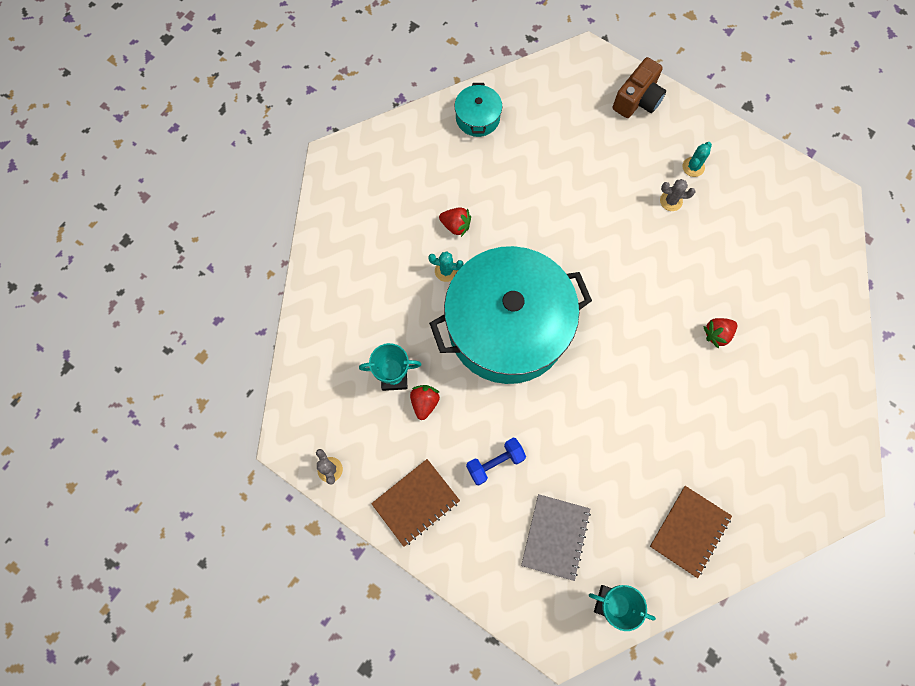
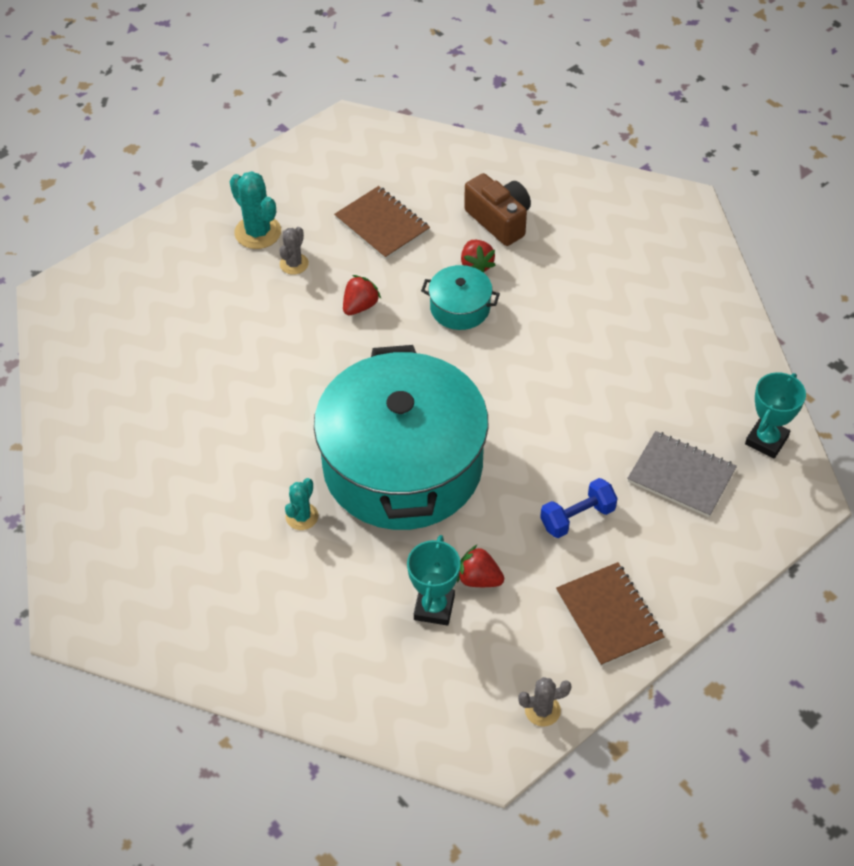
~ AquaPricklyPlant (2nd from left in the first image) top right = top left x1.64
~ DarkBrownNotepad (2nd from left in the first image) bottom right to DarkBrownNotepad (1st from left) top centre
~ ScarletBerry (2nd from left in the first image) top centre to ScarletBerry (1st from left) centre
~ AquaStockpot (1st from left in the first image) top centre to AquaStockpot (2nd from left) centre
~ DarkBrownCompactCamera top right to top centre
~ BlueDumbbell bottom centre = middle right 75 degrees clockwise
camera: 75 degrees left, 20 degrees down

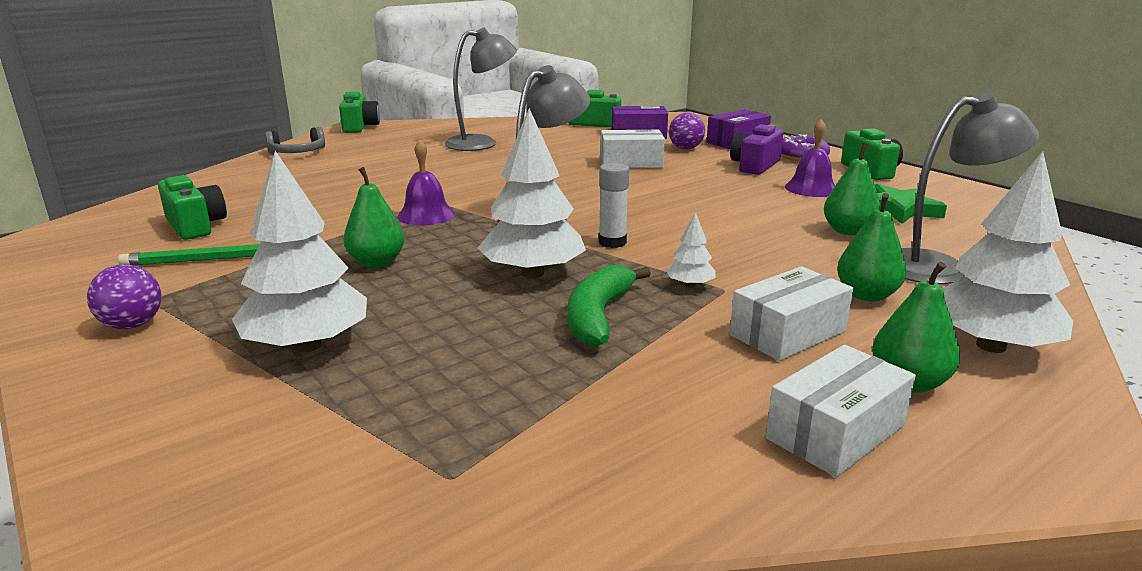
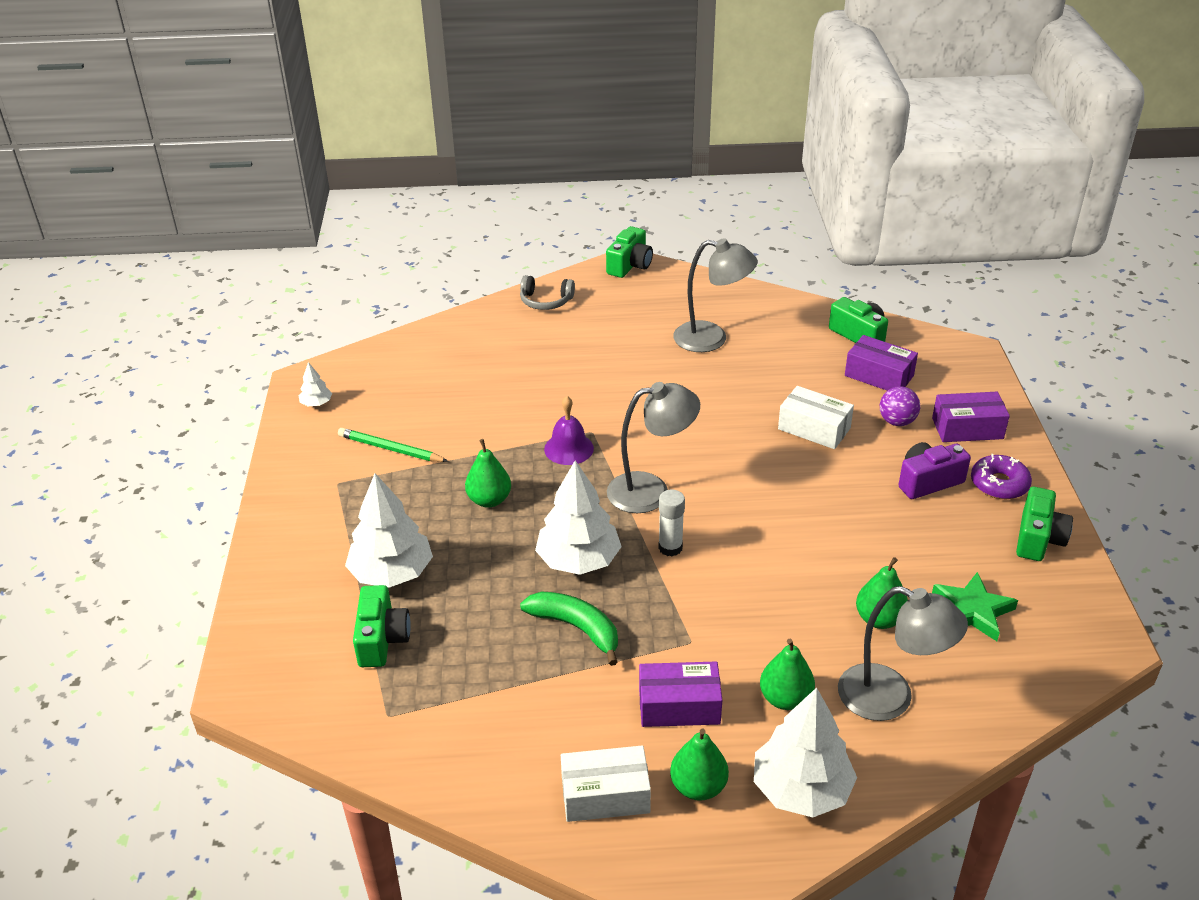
~ SnowWhiteTree (3rd from left in the first image) centre to SnowWhiteTree (1st from left) middle left
~ GreenCompactCamera (1st from left) middle left to bottom left
~ GreenBanana centre = bottom centre 75 degrees clockwise
~ SnowWhiteParcel (2nd from left) middle right to PurpleParcel (1st from left) bottom centre
- PurpleBall (1st from left) middle left
- PurpleHandBell (2nd from left) top right
camera: 35 degrees right, 15 degrees up

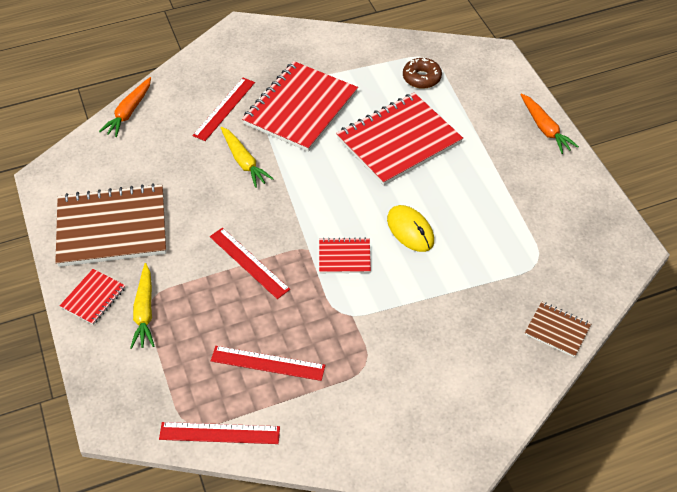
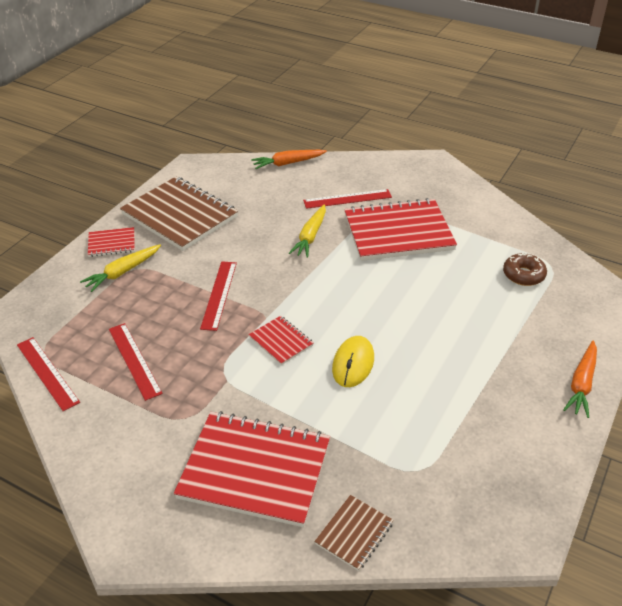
~ ScarletNotepad (4th from left in the first image) top centre to ScarletNotepad (2nd from left) bottom centre
~ DarkBrownNotepad (2nd from left) bottom right = bottom centre 45 degrees clockwise
camera: 50 degrees right, 10 degrees down

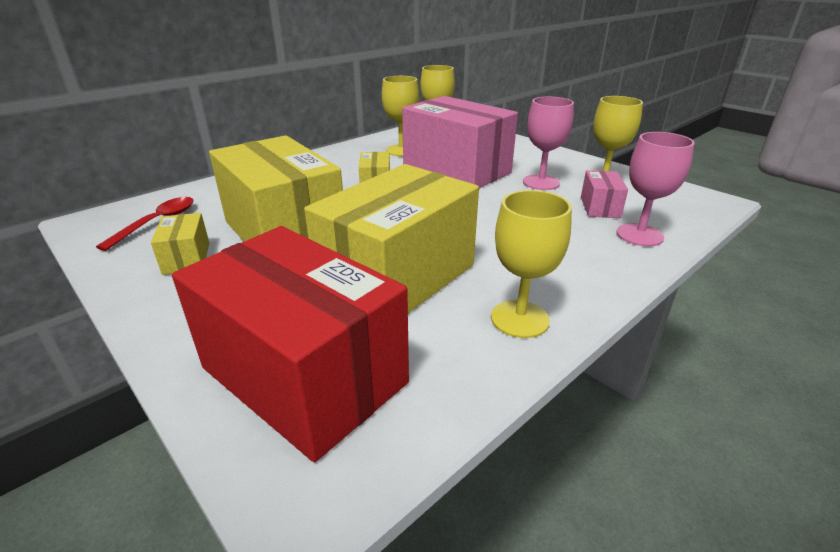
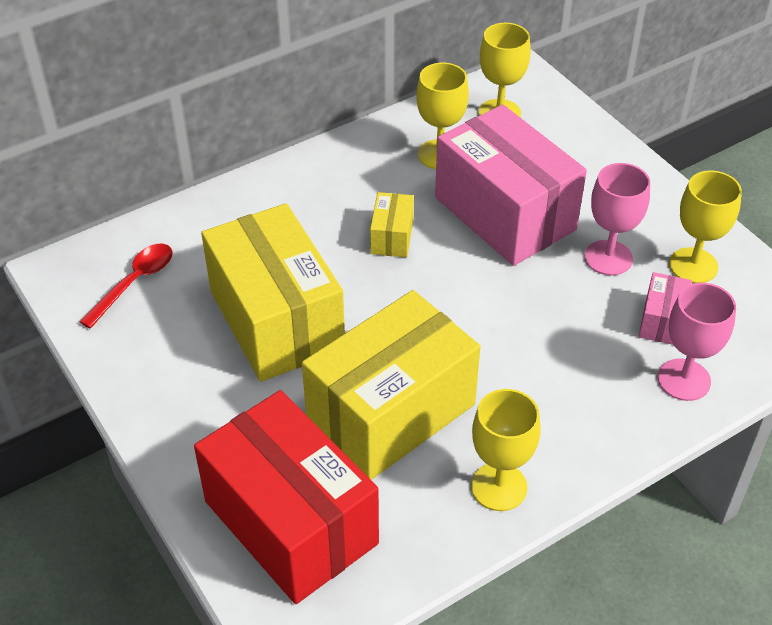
- BrightYellowParcel (1st from left) middle left
camera: 10 degrees right, 15 degrees up

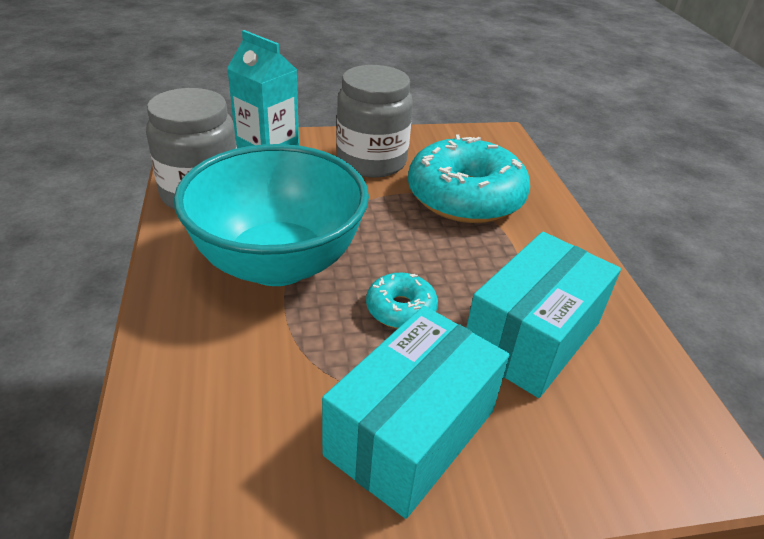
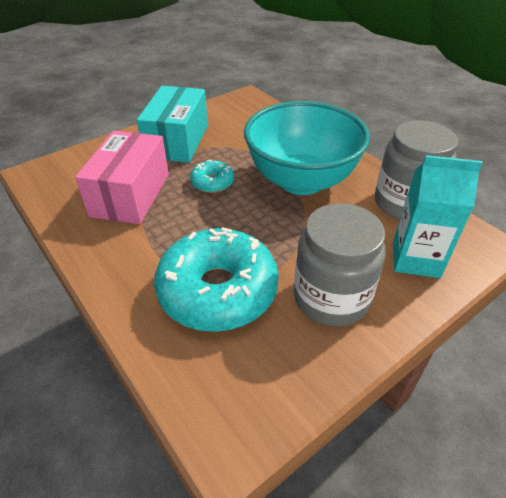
~ AquaParcel (2nd from left) middle right to RosyParcel middle left
camera: 155 degrees right, 5 degrees up

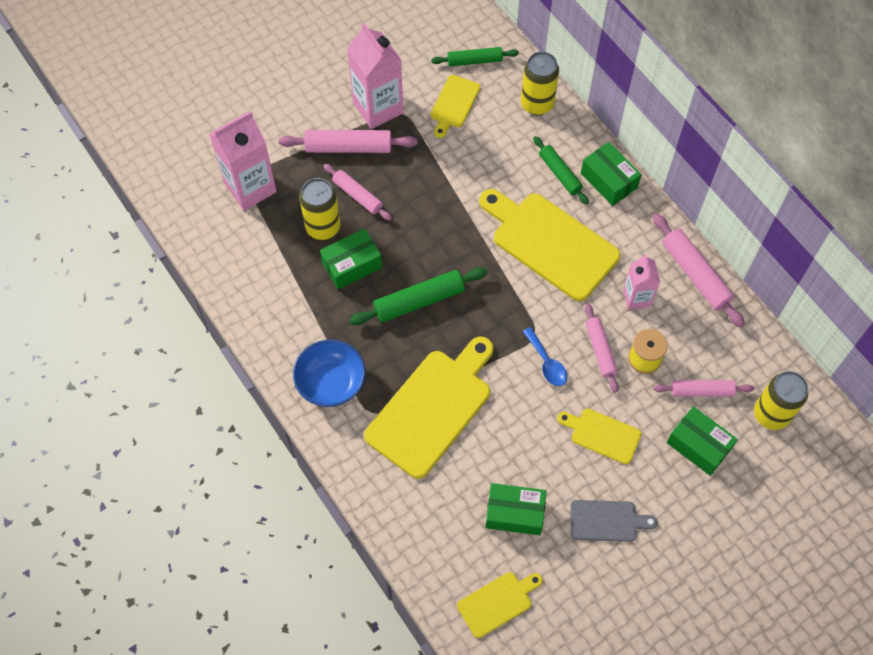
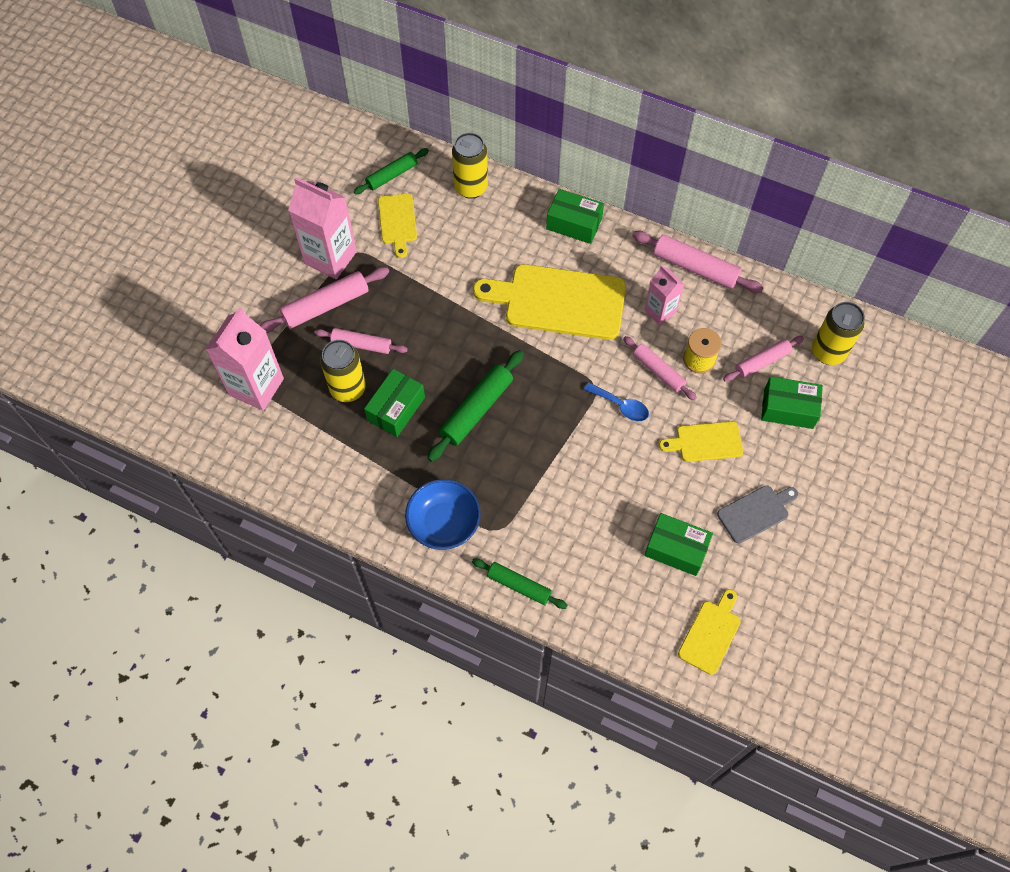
~ GreenRollingPin (3rd from left) top centre to bottom centre
~ GreenParcel (2nd from left in the first image) bottom centre = middle right 45 degrees clockwise
- BrightYellowBreadBoard (1st from left) centre
camera: 30 degrees left, 0 degrees up

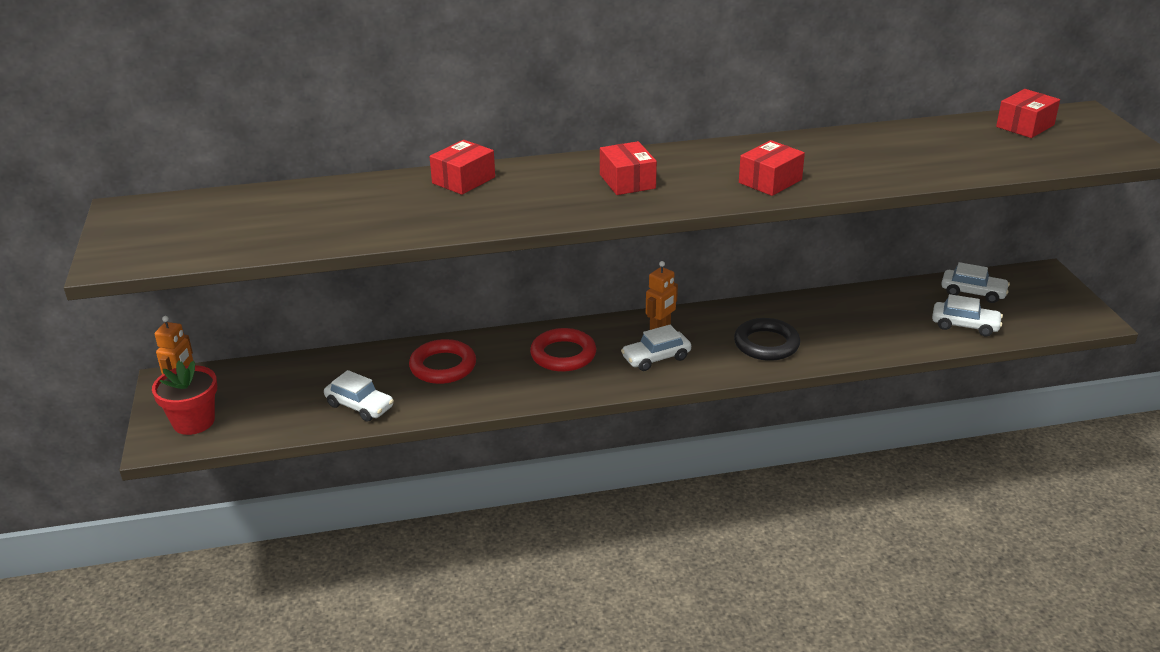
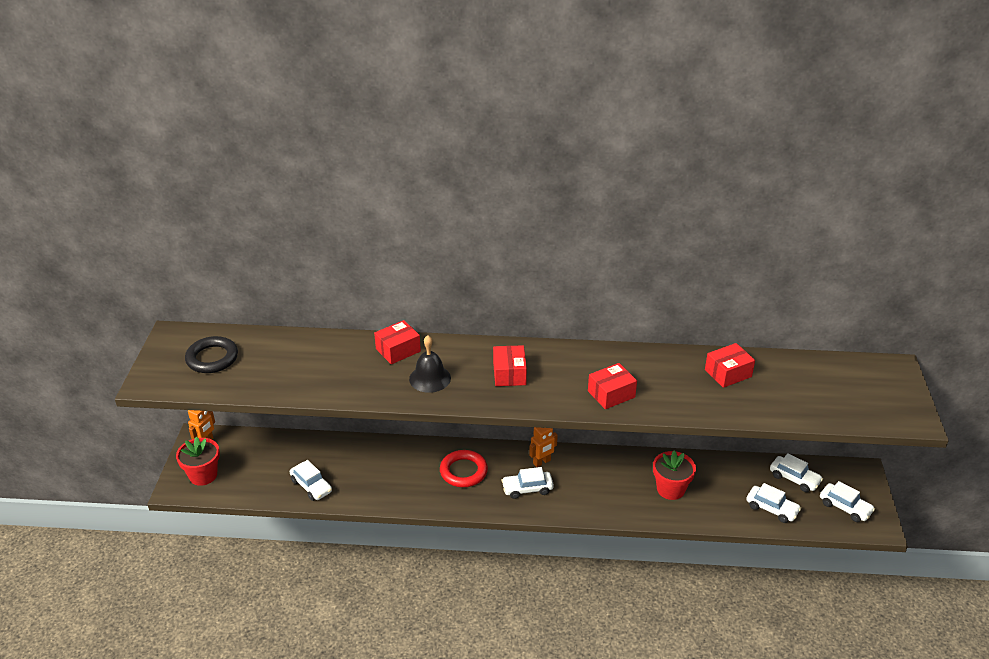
~ BlackHoop centre to middle left
+ BlackHandBell centre
+ ScarletPottedPlant (2nd from left) bottom right
~ ScarletParcel (4th from left) top right to middle right
+ SnowWhiteCar (5th from left) bottom right
- ScarletHoop (1st from left) centre
camera: 15 degrees right, 5 degrees up

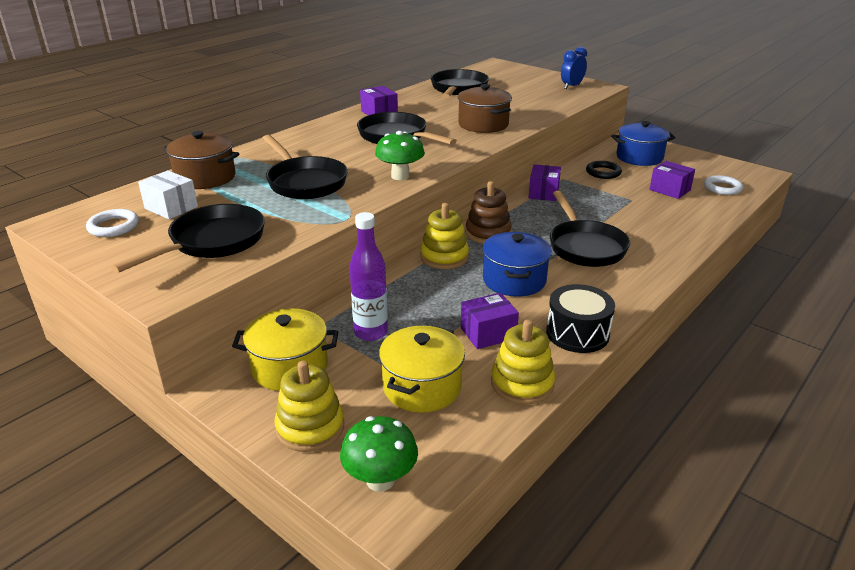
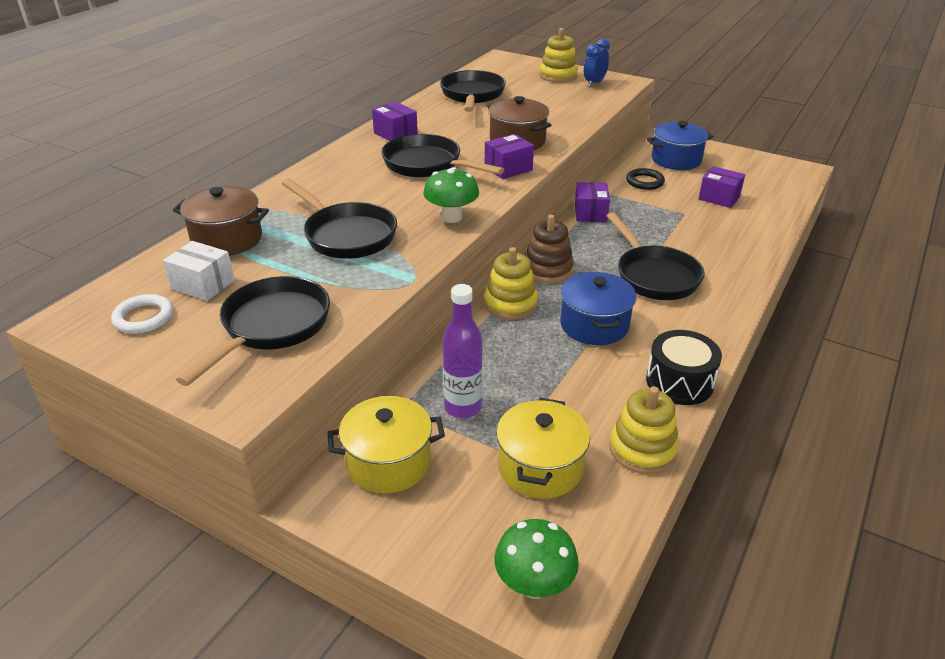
~ PurpleParcel (2nd from left) centre to top centre
~ BrightYellowStackingToy (1st from left in the first image) bottom centre to BrightYellowStackingToy (2nd from left) top centre
- SnowWhiteHoop (2nd from left) top right
camera: 10 degrees left, 5 degrees up

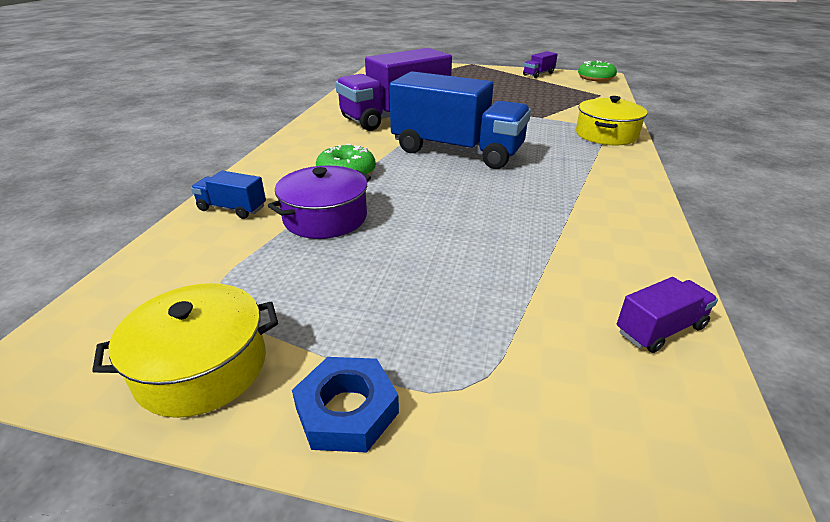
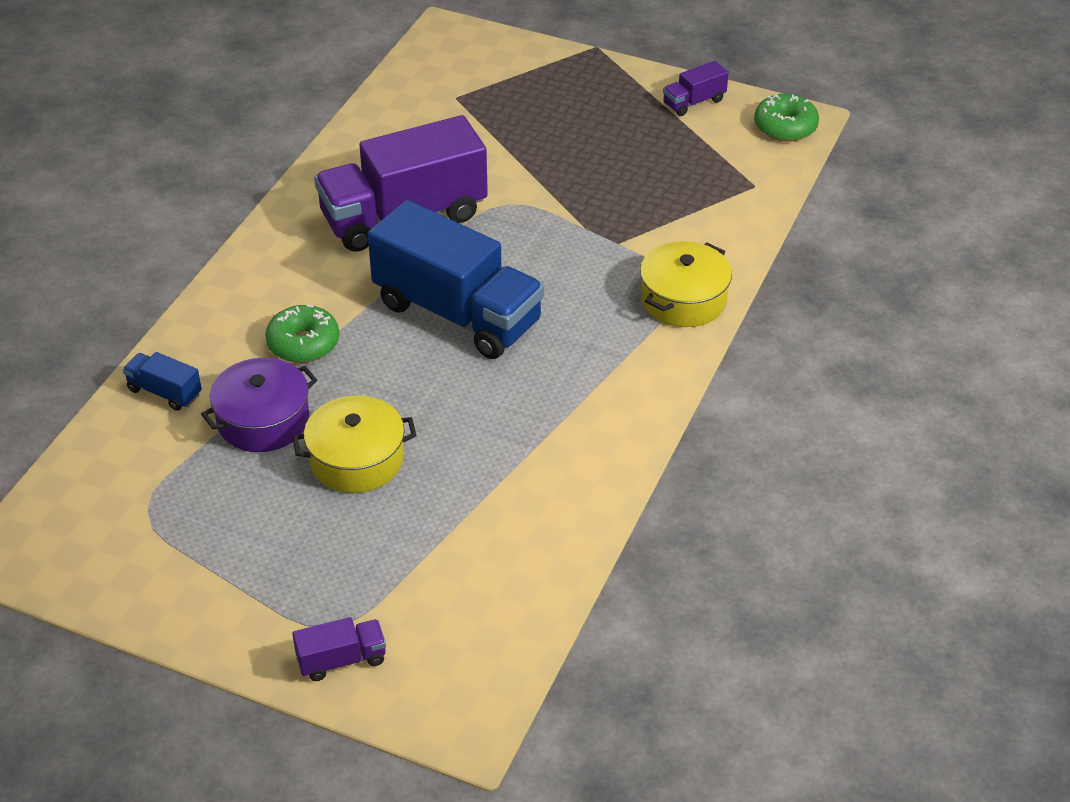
~ BrightYellowStockpot (1st from left) bottom left to middle left
~ PurpleToyTruck (3rd from left in the first image) middle right to PurpleToyTruck (1st from left) bottom left
- BlueHexNut bottom centre
camera: 10 degrees right, 10 degrees up

